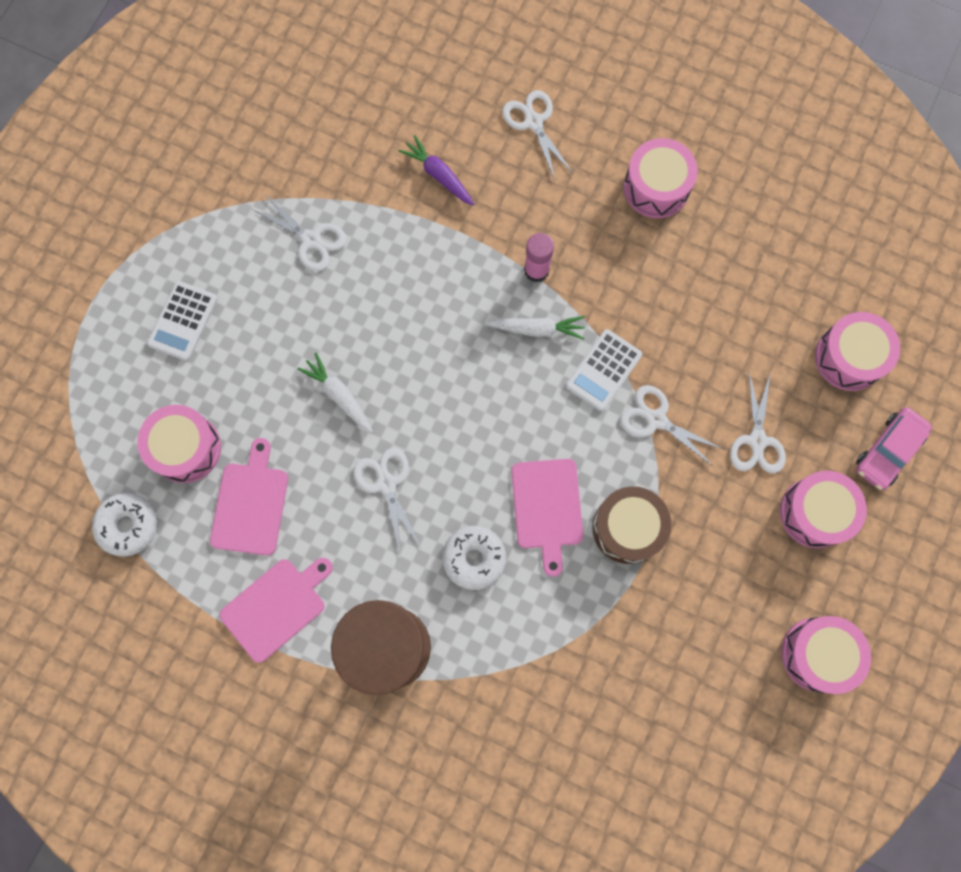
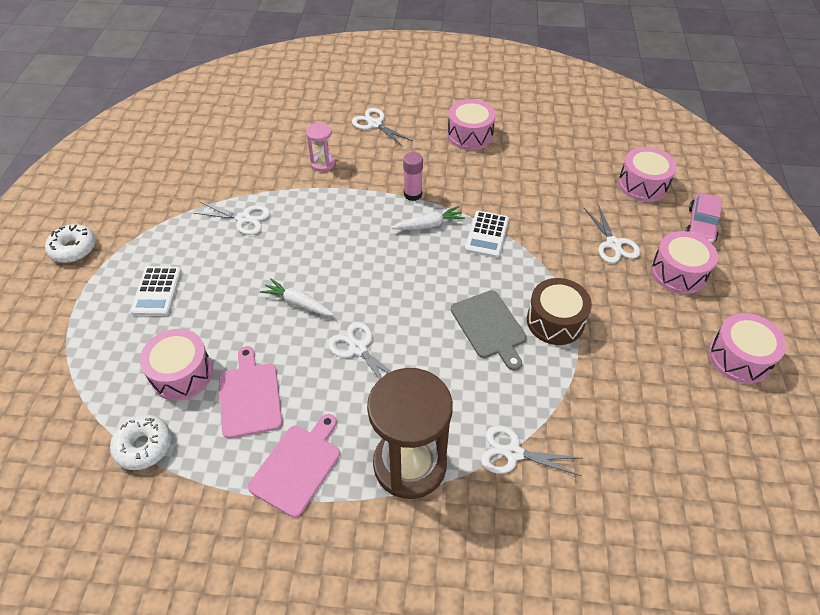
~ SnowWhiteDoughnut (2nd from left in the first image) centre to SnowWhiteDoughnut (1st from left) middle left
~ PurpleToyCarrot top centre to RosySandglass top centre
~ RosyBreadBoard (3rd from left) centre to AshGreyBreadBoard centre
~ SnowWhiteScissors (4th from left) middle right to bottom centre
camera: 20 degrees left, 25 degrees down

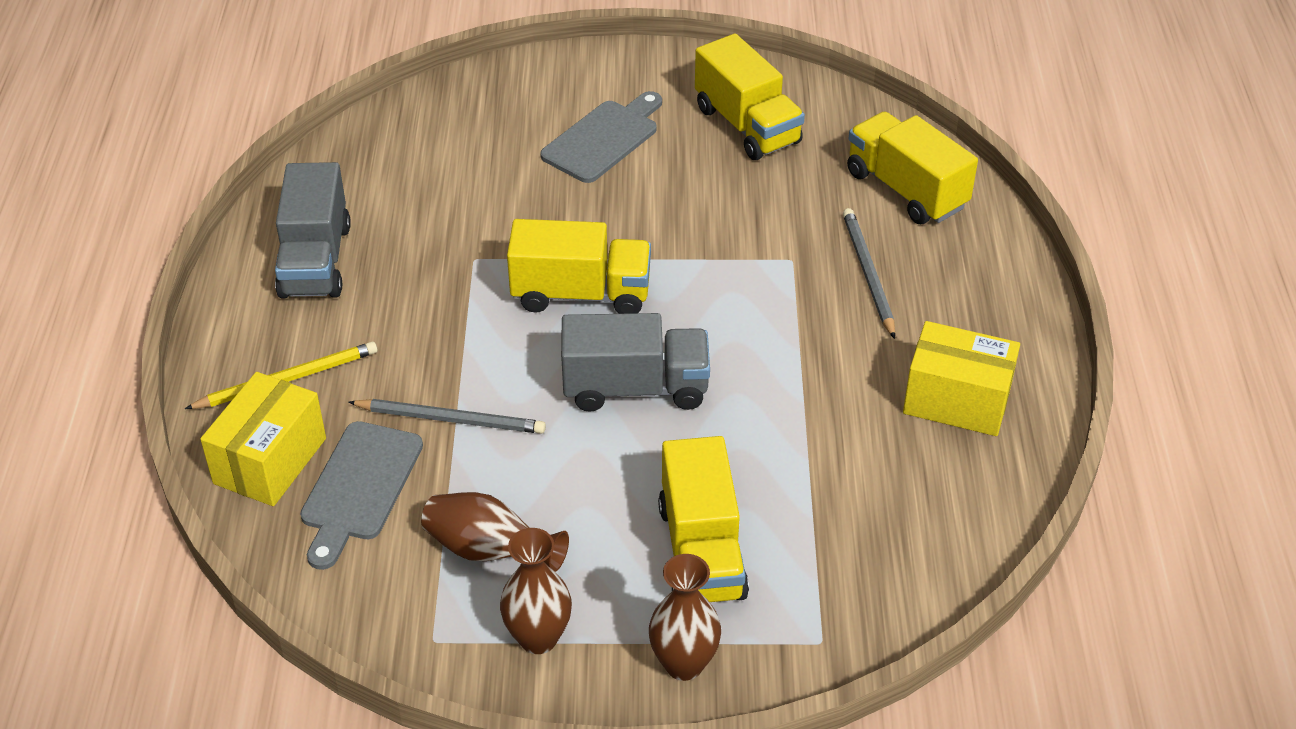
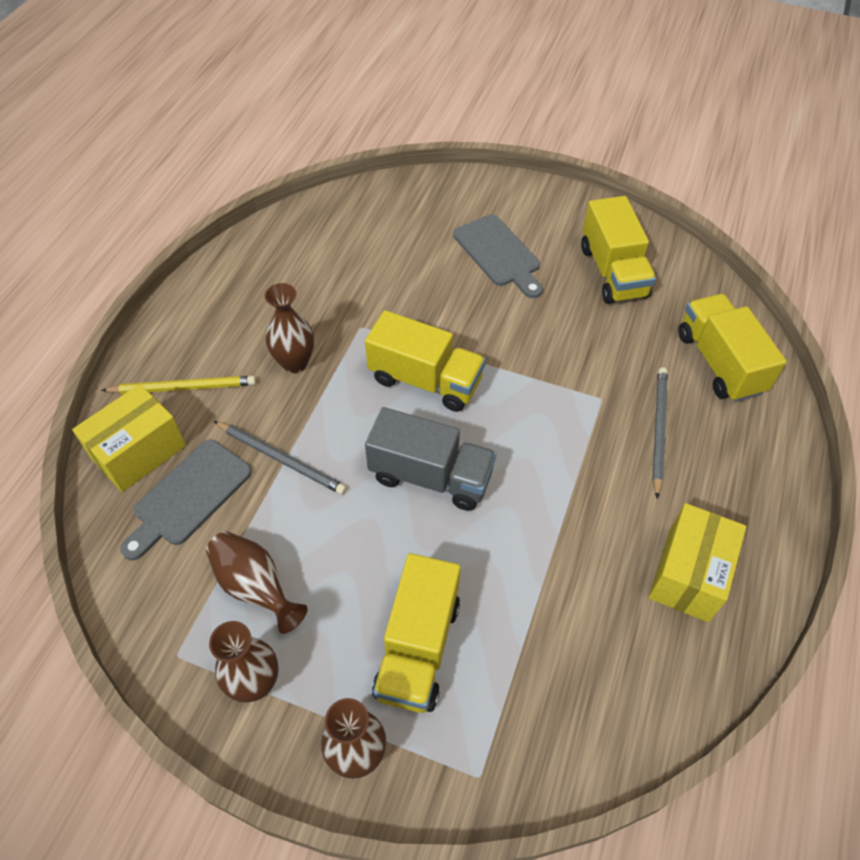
+ DarkBrownFlowerVase (3rd from left) centre
~ AshGreyBreadBoard (2nd from left) top centre = top centre 90 degrees clockwise
~ BrightYellowParcel (2nd from left) middle right = middle right 75 degrees clockwise
- AshGreyToyTruck (1st from left) top left
camera: 20 degrees right, 10 degrees up

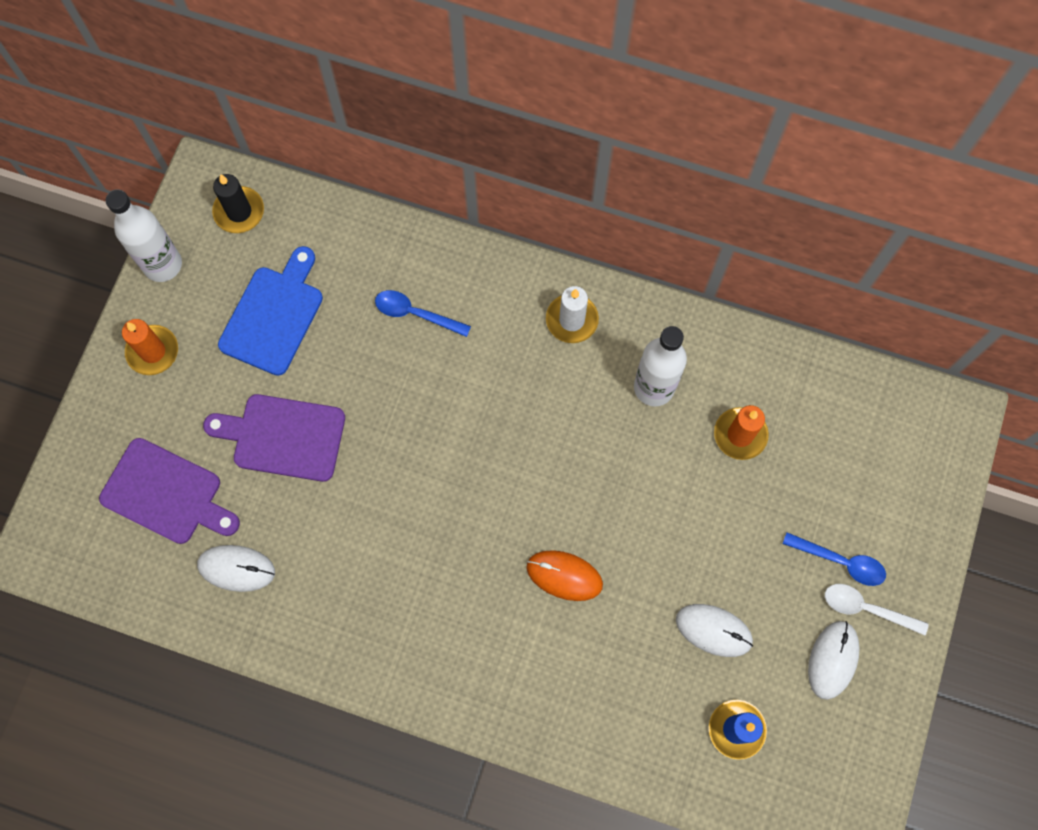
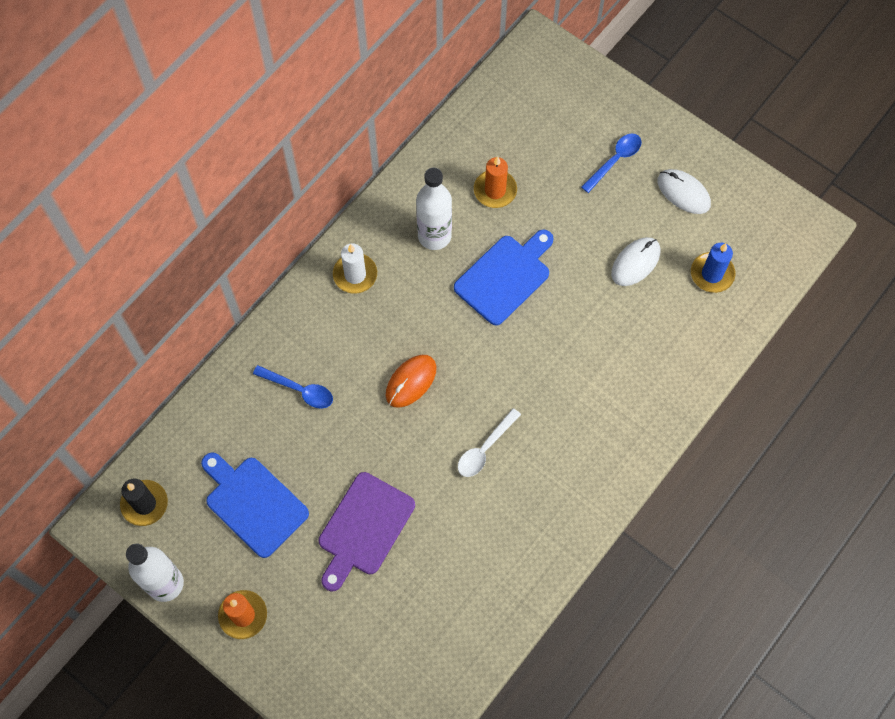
~ BlueTablespoon (1st from left) centre = middle left 105 degrees counterclockwise
~ BrightOrangeMouse bottom centre to centre
+ BlueBreadBoard (2nd from left) centre
~ SnowWhiteTablespoon bottom right to centre
- PurpleBreadBoard (1st from left) middle left
- SnowWhiteMouse (1st from left) bottom left
camera: 70 degrees left, 5 degrees down

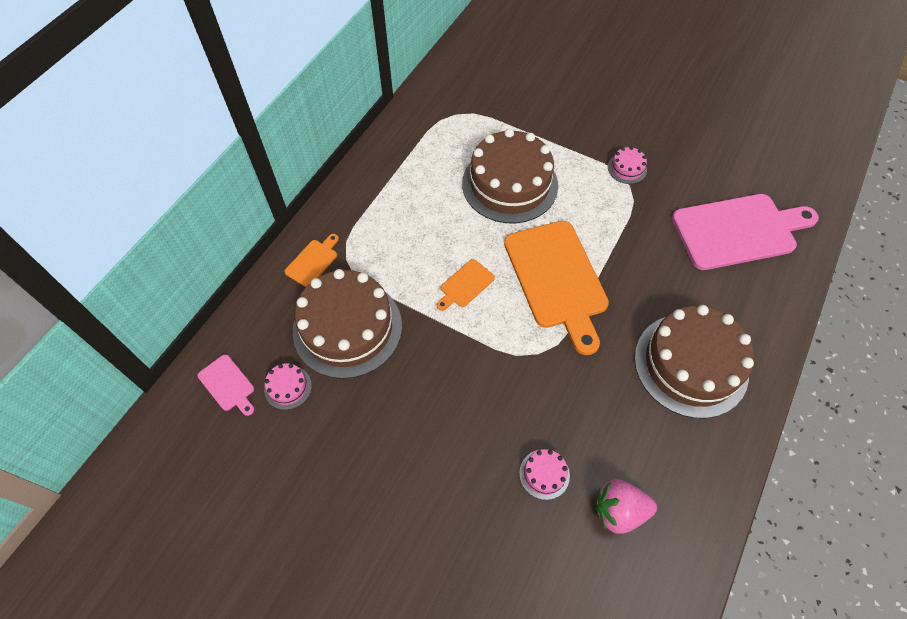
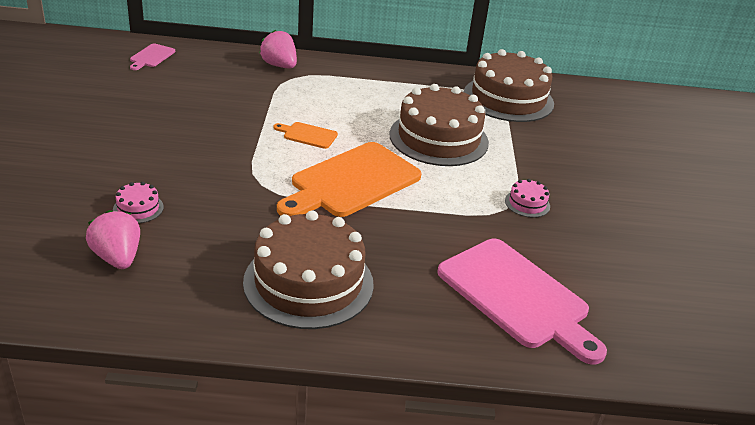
~ BrightOrangeBreadBoard (1st from left) centre to RosyBerry (2nd from left) top centre
~ DarkBrownGateau (1st from left in the first image) centre to DarkBrownGateau (3rd from left) top right
- RosyGateau (1st from left) middle left
camera: 60 degrees right, 25 degrees down

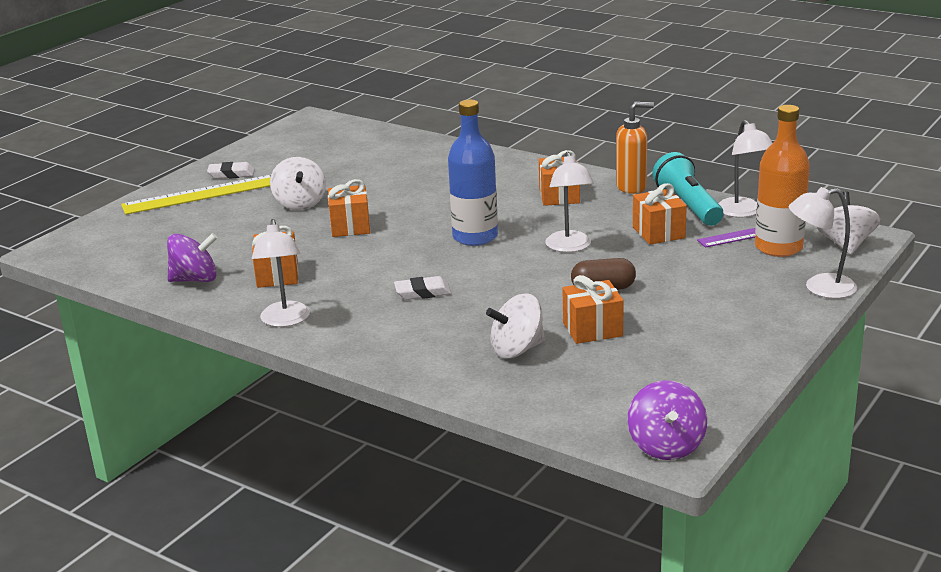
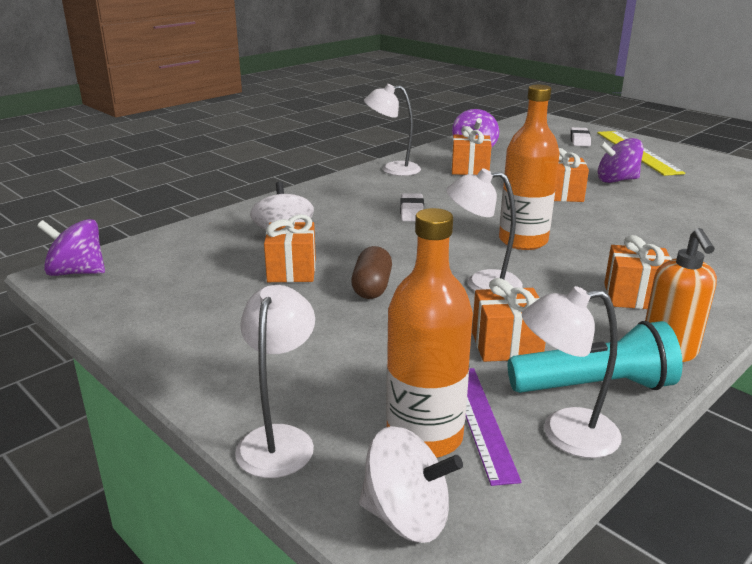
~ BlueBottle top centre to BrightOrangeBottle (2nd from left) top right
~ SnowWhiteEraser (1st from left in the first image) top left to SnowWhiteEraser (2nd from left) top right
~ SnowWhiteWhirligig (1st from left) top left to PurpleWhirligig (3rd from left) top right
camera: 100 degrees right, 0 degrees up

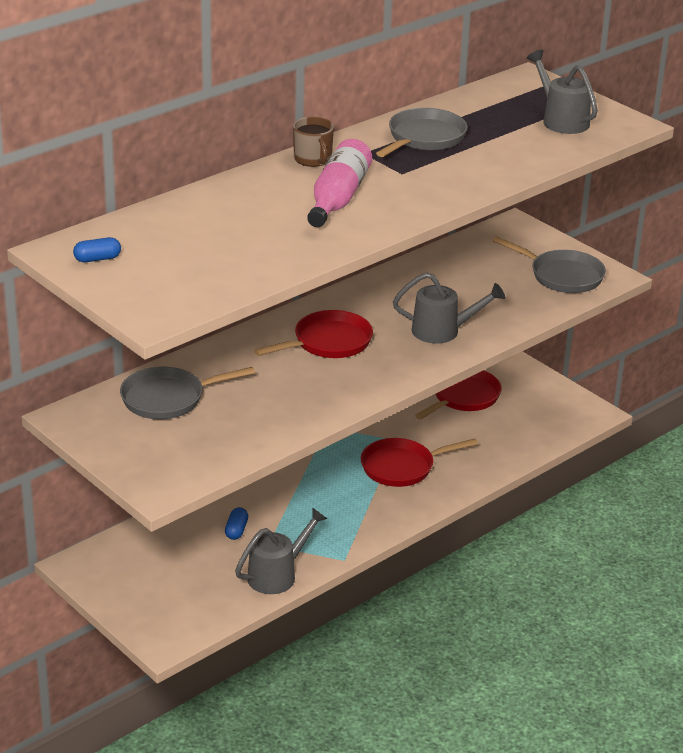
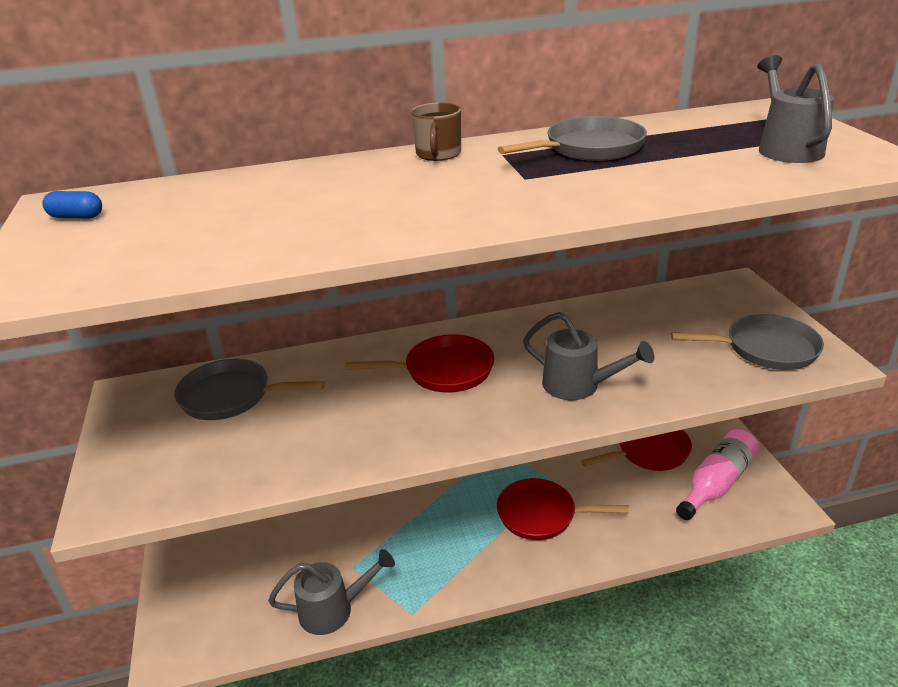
~ AshGreyFryingPan (3rd from left) middle right = middle right 60 degrees counterclockwise
~ RosyBottle top centre to bottom right
- BluePill (2nd from left) bottom centre
camera: 30 degrees right, 0 degrees up

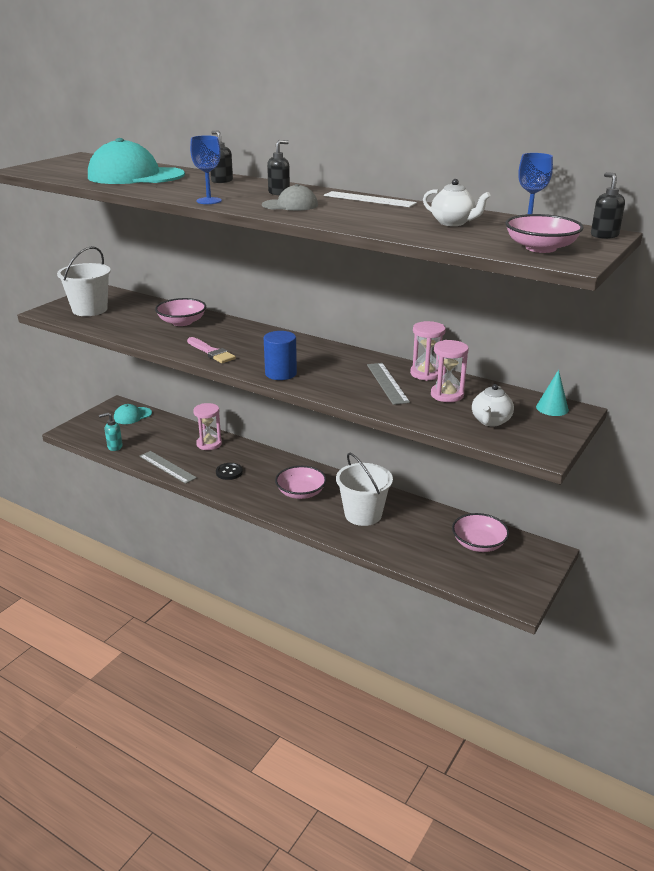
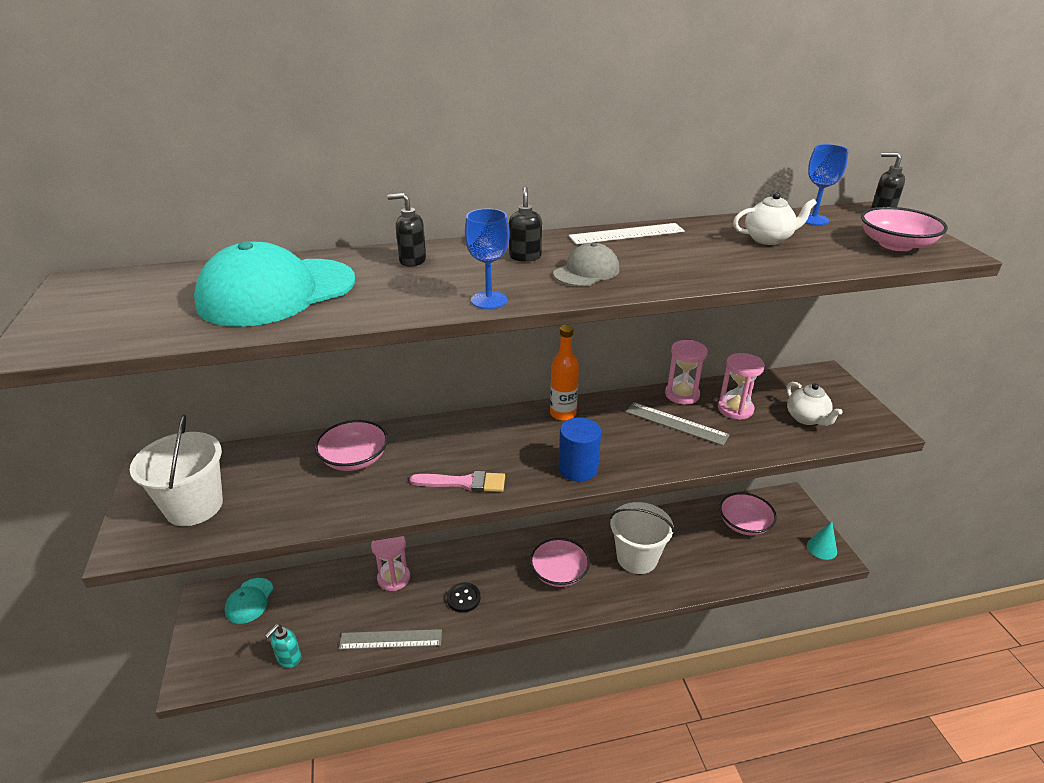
+ BrightOrangeBottle centre
~ AquaCone middle right to bottom right
camera: 45 degrees left, 5 degrees up

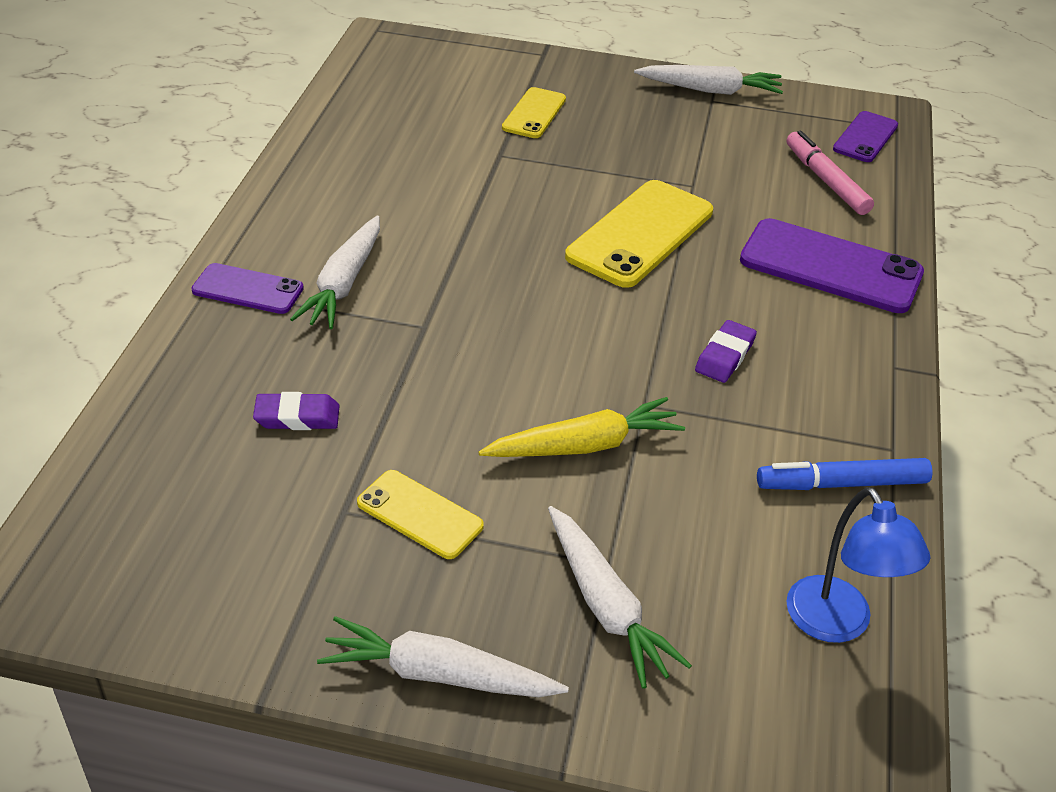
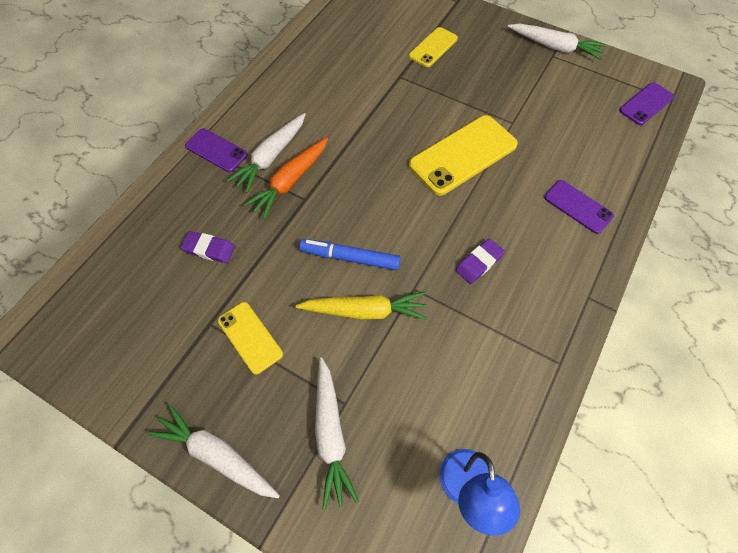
+ BrightOrangeToyCarrot top centre
~ BlueFeltPen middle right to centre
~ PurpleMobilePhone (2nd from left) middle right = middle right x0.57
- RosyFeltPen top right
camera: 20 degrees right, 20 degrees up

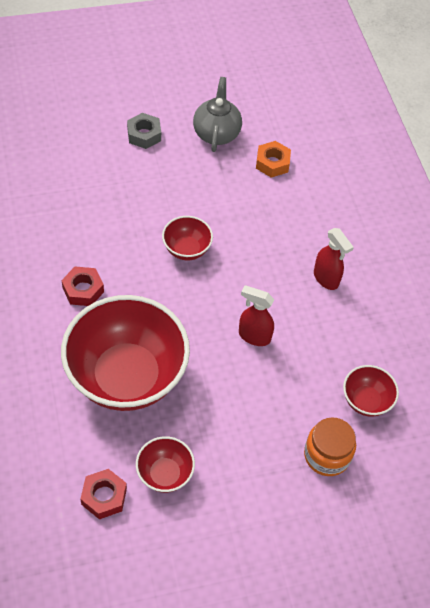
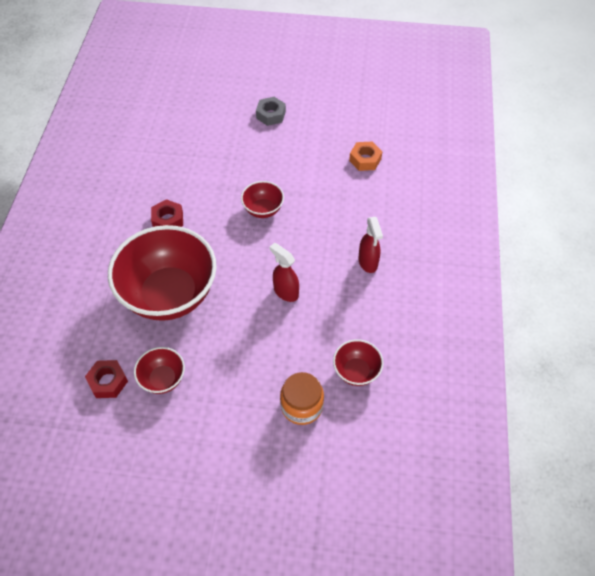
- AshGreyTeaPot top centre
camera: 25 degrees right, 0 degrees up

